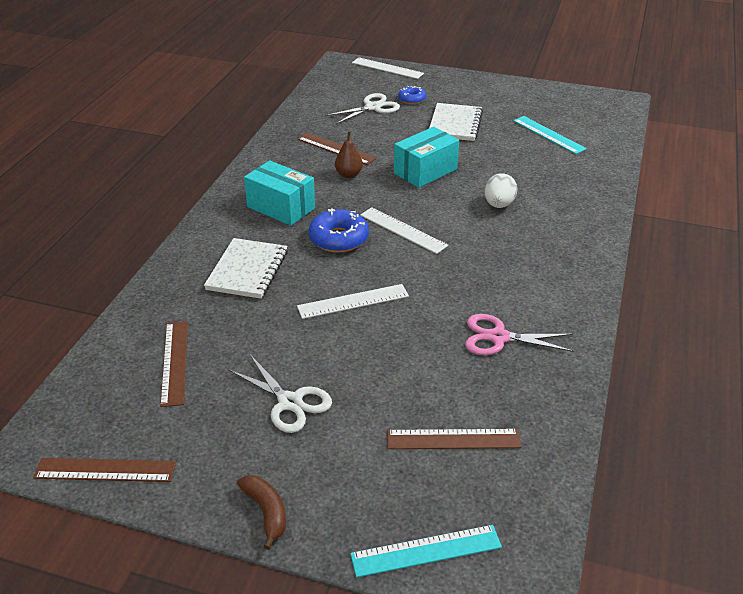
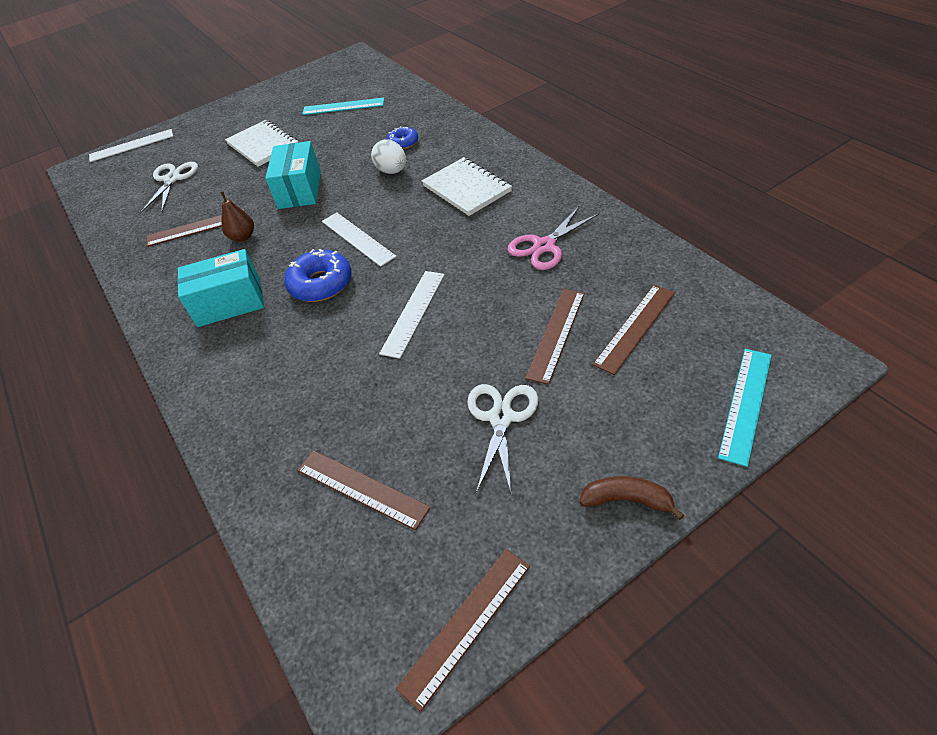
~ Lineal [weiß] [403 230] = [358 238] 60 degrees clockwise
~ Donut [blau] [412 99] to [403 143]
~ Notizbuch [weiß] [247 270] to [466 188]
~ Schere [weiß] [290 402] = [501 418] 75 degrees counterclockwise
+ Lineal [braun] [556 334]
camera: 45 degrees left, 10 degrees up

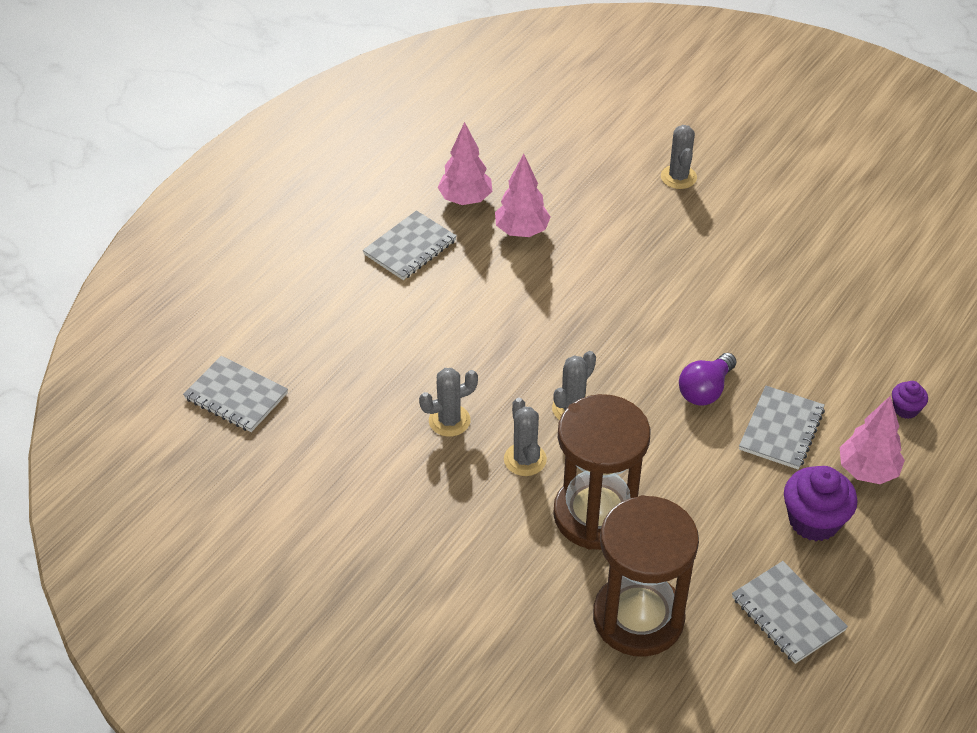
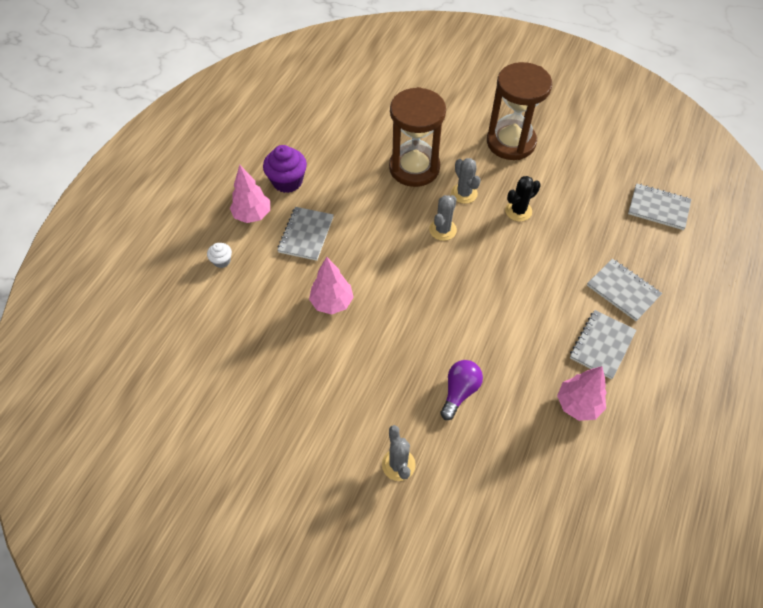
~ Muffin [lila] [905 409] to Muffin [weiß] [222 261]
~ Baum [rosa] [521 231] to [332 302]
~ Glühbirne [lila] [705 390] to [459 392]
~ Sanduhr [braun] [638 618] to [511 142]
~ Kaktus [grau] [449 420] to Kaktus [schwarz] [518 211]
~ Notizbuch [grau] [787 614] to [623 290]
camera: 170 degrees right, 10 degrees up

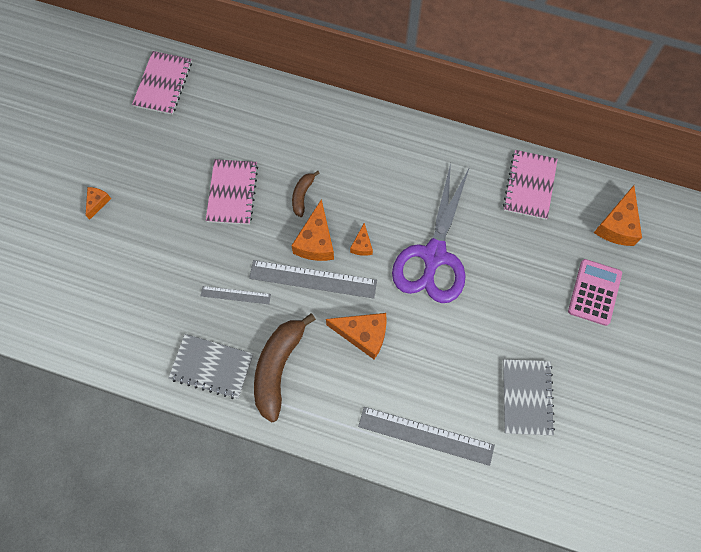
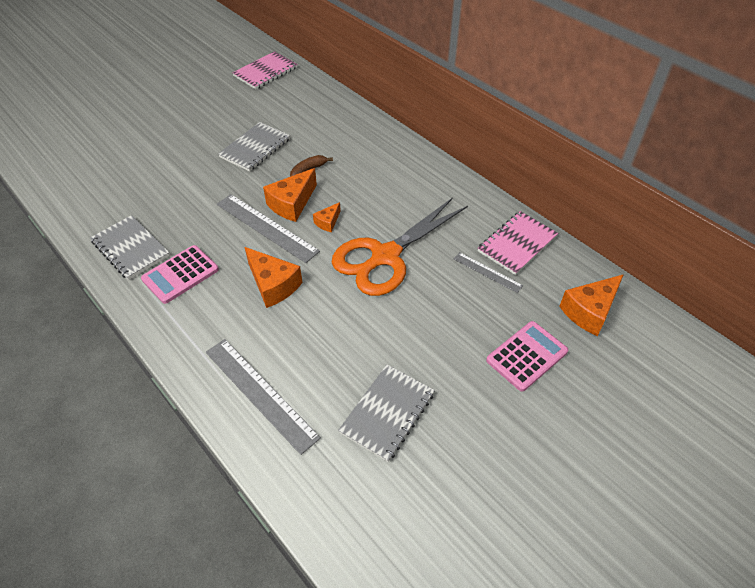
~ Banane [braun] [278 368] to Taschenrechner [rosa] [180 274]
~ Notizbuch [rosa] [232 193] to Notizbuch [grau] [255 148]
~ Schere [lila] [433 256] to Schere [orange] [385 256]
~ Lineal [grau] [235 295] to [487 272]
- Käse [orange] [97 202]
camera: 30 degrees right, 20 degrees down

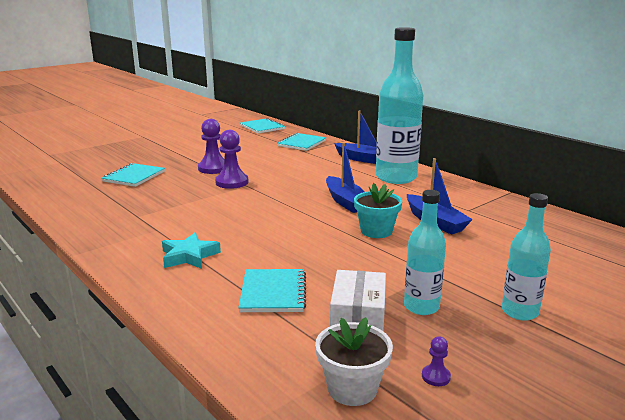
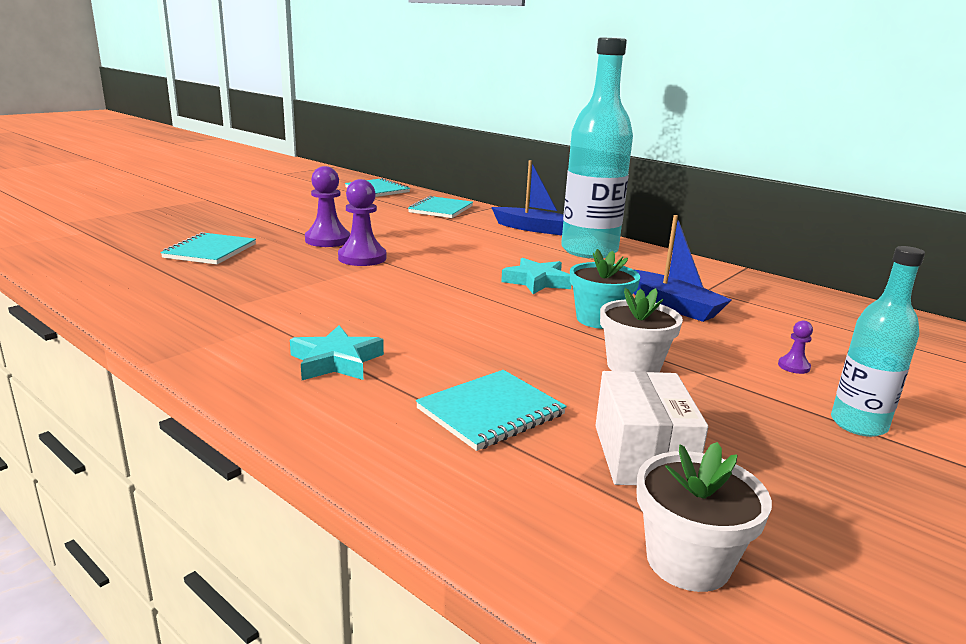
~ Notizbuch [türkis] [273 292] = [491 412] 60 degrees clockwise
~ Boot [blau] [346 202] to Stern [türkis] [537 281]
+ Blumentopf [weiß] [633 366]
~ Bauer [lila] [435 376] to [793 366]
- Flasche [türkis] [421 307]
camera: 10 degrees left, 0 degrees up

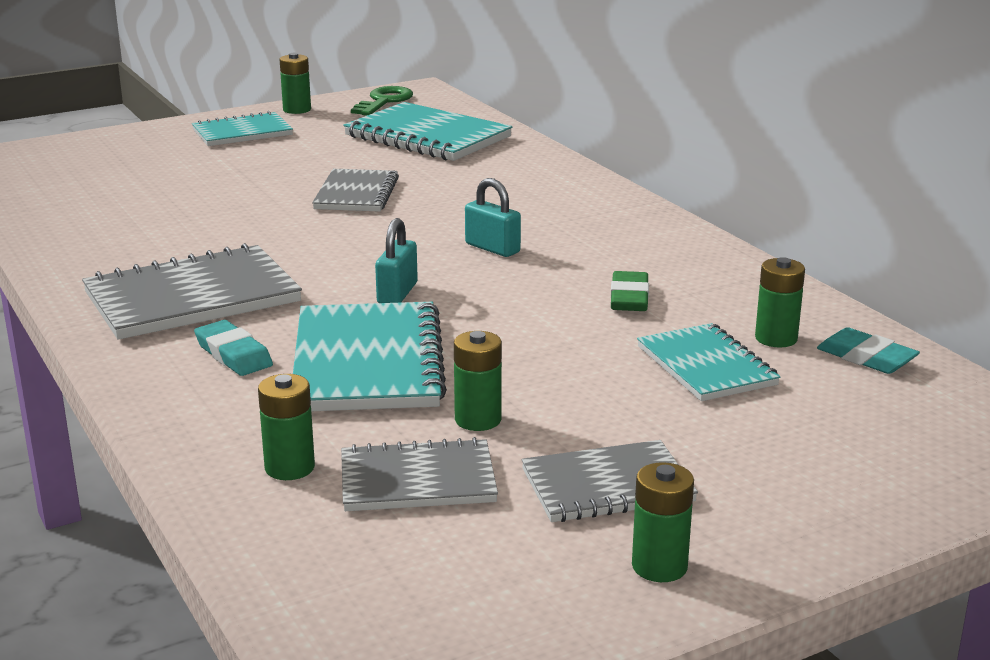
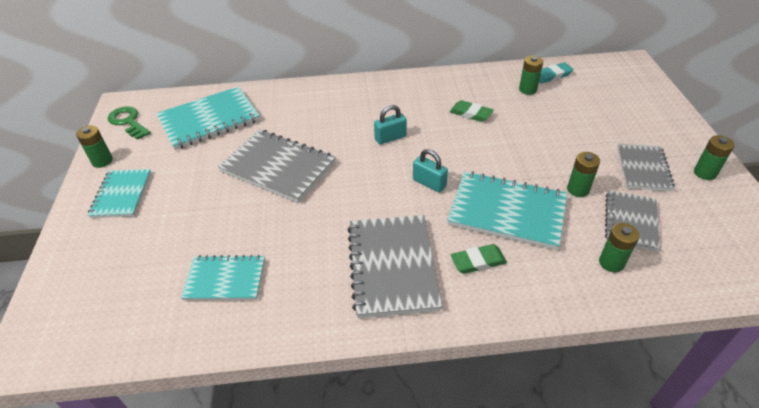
~ Notizbuch [türkis] [706 366] to [225 280]
~ Notizbuch [grau] [356 194] = [278 167] x1.59
~ Radiergummi [türkis] [233 354] to Radiergummi [grün] [478 261]
camera: 65 degrees left, 20 degrees up

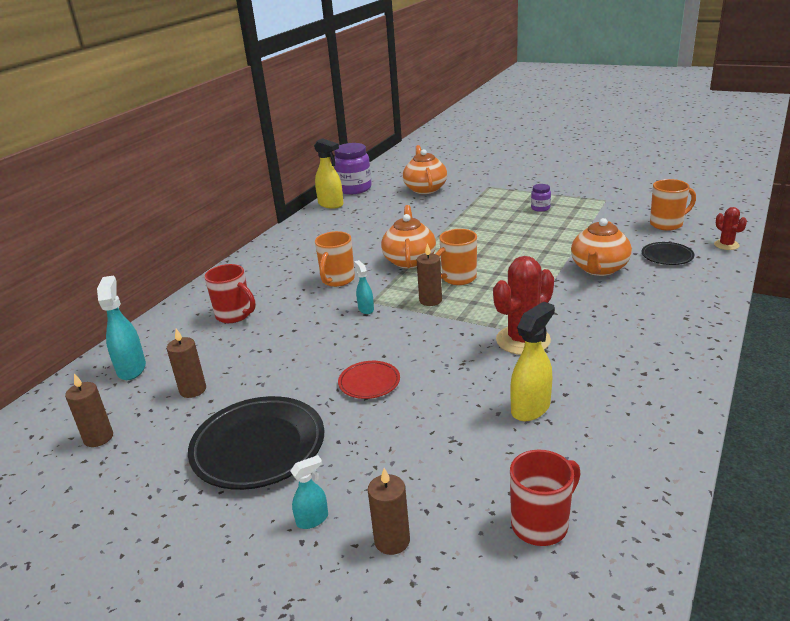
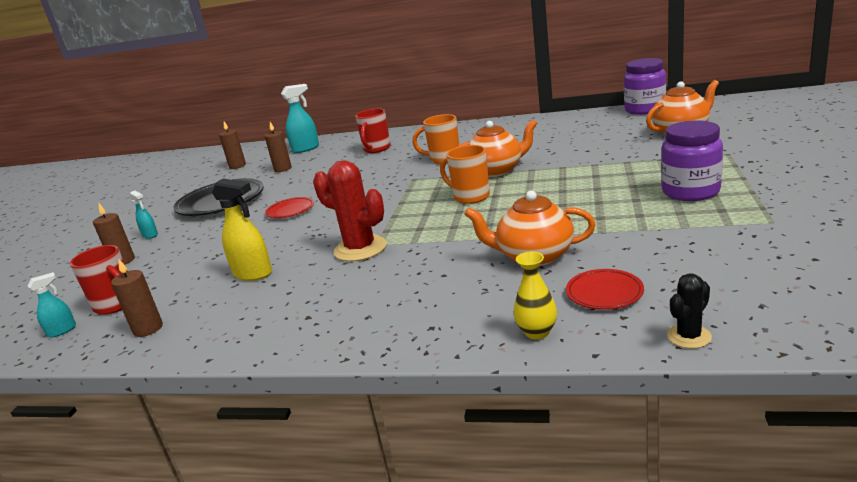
~ Sprühflasche [türkis] [366 309] to [62 331]
~ Kerze [braun] [430 300] to [148 329]
+ Vase [gelb] [537 332]
~ Teller [schwarz] [667 256] to Teller [rot] [604 293]
~ Einmachglas [lila] [540 208] = [690 192] x2.06
~ Kaktus [rot] [726 245] to Kaktus [schwarz] [689 336]
- Sprühflasche [gelb] [331 204]
- Tasse [orange] [667 224]
camera: 75 degrees right, 5 degrees down

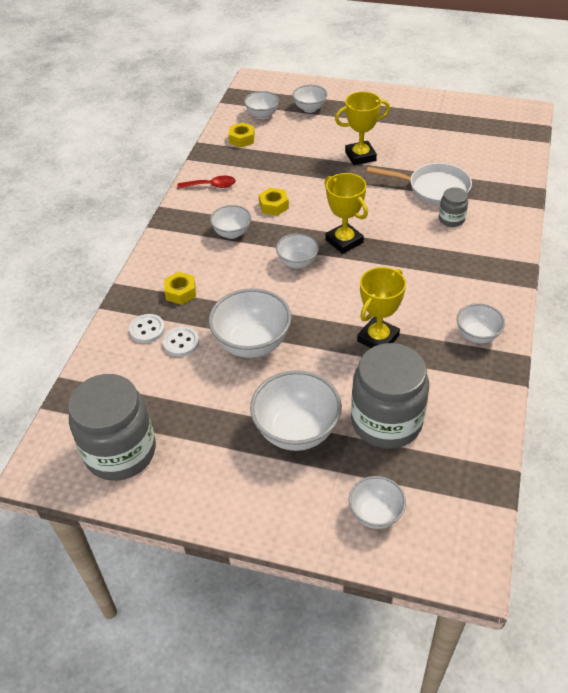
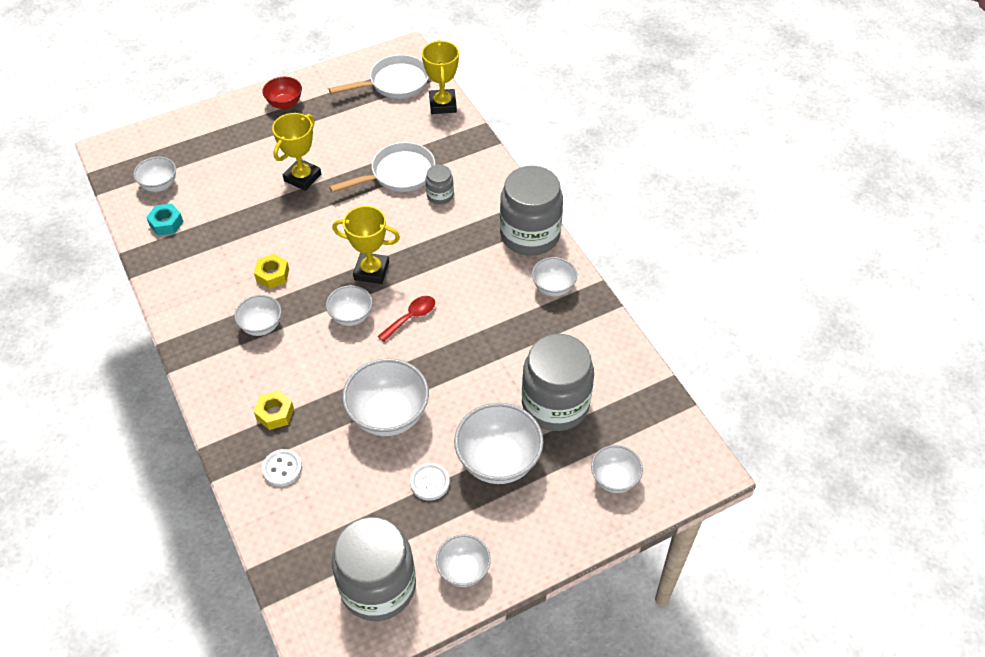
~ Sechskantmutter [gelb] [242 139] to Sechskantmutter [türkis] [166 223]
+ Schüssel [rot] [285 104]
+ Pfanne [weiß] [394 83]
~ Löffel [rot] [211 186] to [411 317]
~ Knopf [weiß] [181 342] to [430 482]
~ Pokal [gelb] [378 338] to [442 105]
~ Schüssel [weiß] [310 108] to [463 570]
+ Einmachglas [grau] [530 235]
camera: 45 degrees left, 5 degrees up

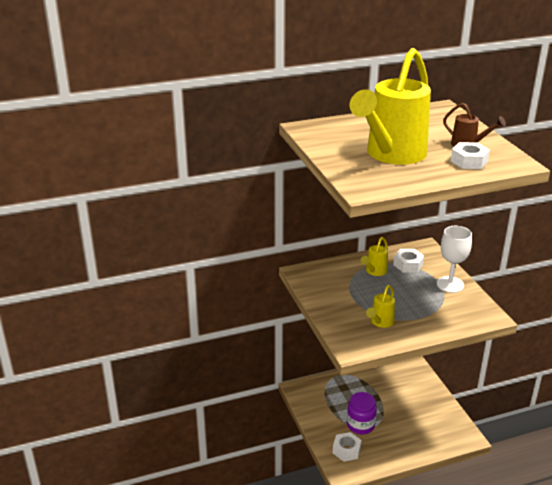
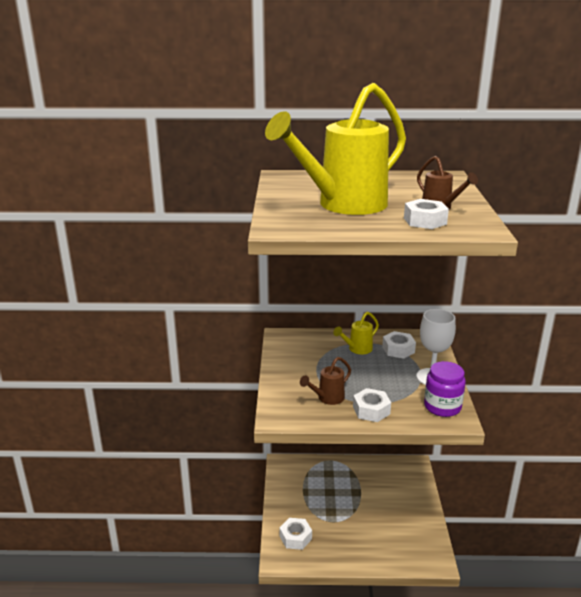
~ Gießkanne [gelb] [380 322] to Gießkanne [braun] [327 398]
+ Sechskantmutter [weiß] [371 410]
~ Einmachglas [lila] [360 425] to [442 407]
camera: 20 degrees right, 5 degrees down

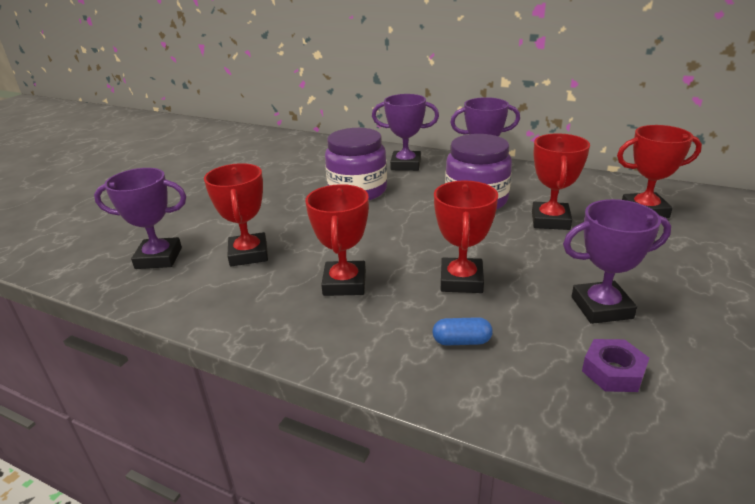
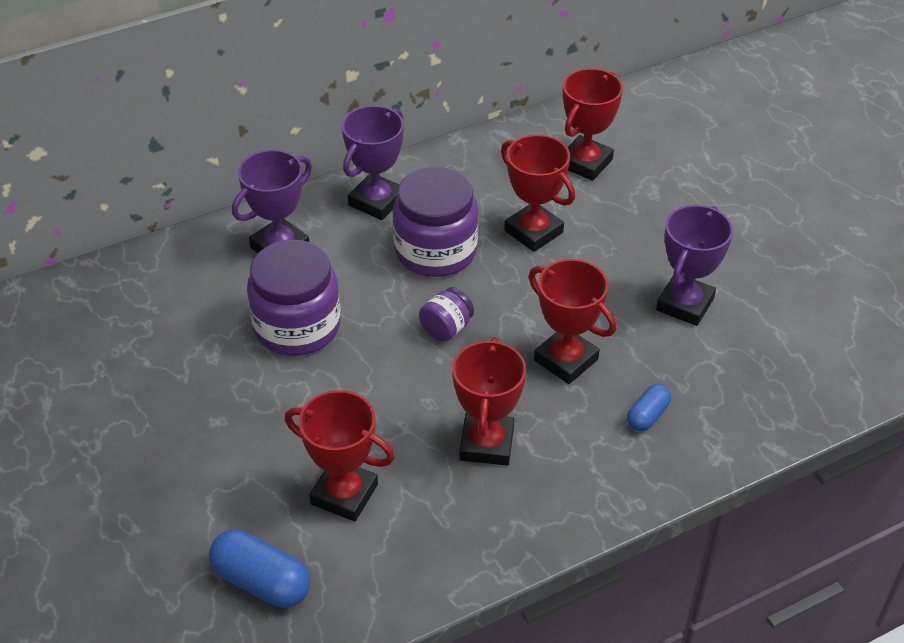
~ Pokal [lila] [159 258] to Kapsel [blau] [262 582]
+ Einmachglas [lila] [446 328]
~ Pokal [rot] [344 283] = [486 444] 60 degrees clockwise
- Sechskantmutter [lila] [613 371]
camera: 55 degrees left, 15 degrees up

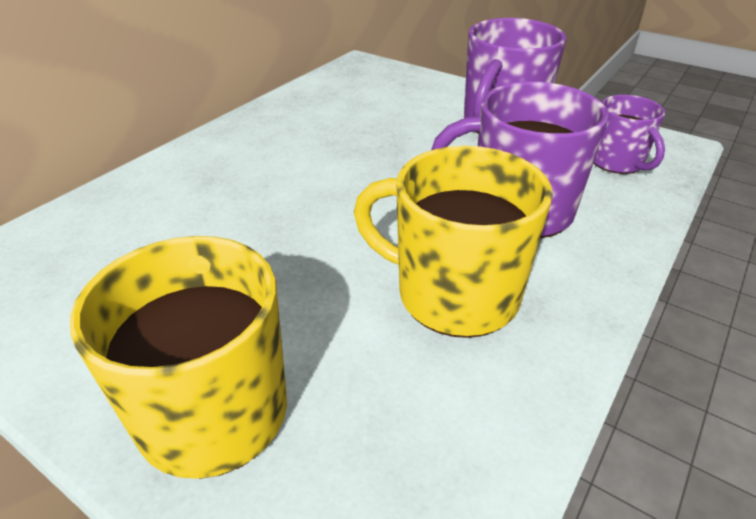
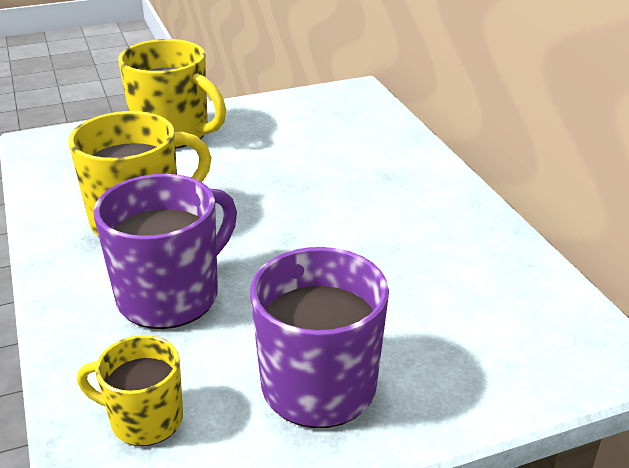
~ Tasse [lila] [617 162] to Tasse [gelb] [144 419]
camera: 125 degrees right, 5 degrees down

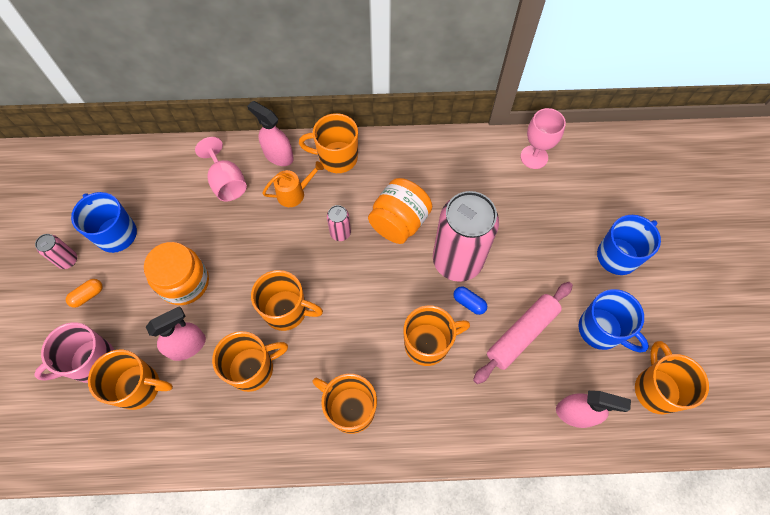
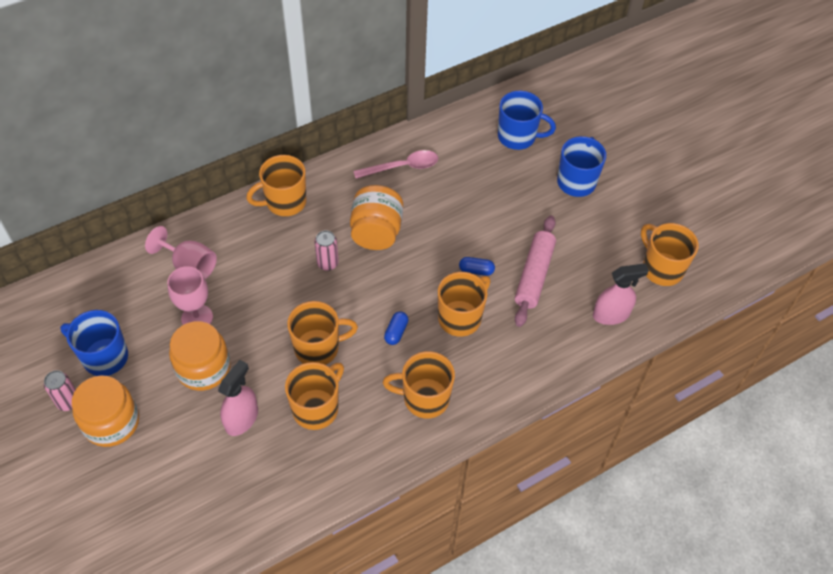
~ Kapsel [orange] [88 295] to Einmachglas [orange] [111 422]
~ Kelch [rosa] [534 157] to [197 318]
+ Löffel [rosa] [402 167]
+ Kapsel [blau] [396 332]
~ Tasse [blau] [601 330] to [518 137]
- Tasse [rosa] [92 362]
- Tasse [orange] [139 387]
- Sprühflasche [rosa] [278 155]
- Gießkanne [orange] [294 193]
- Dose [rosa] [457 260]
camera: 30 degrees left, 10 degrees down

